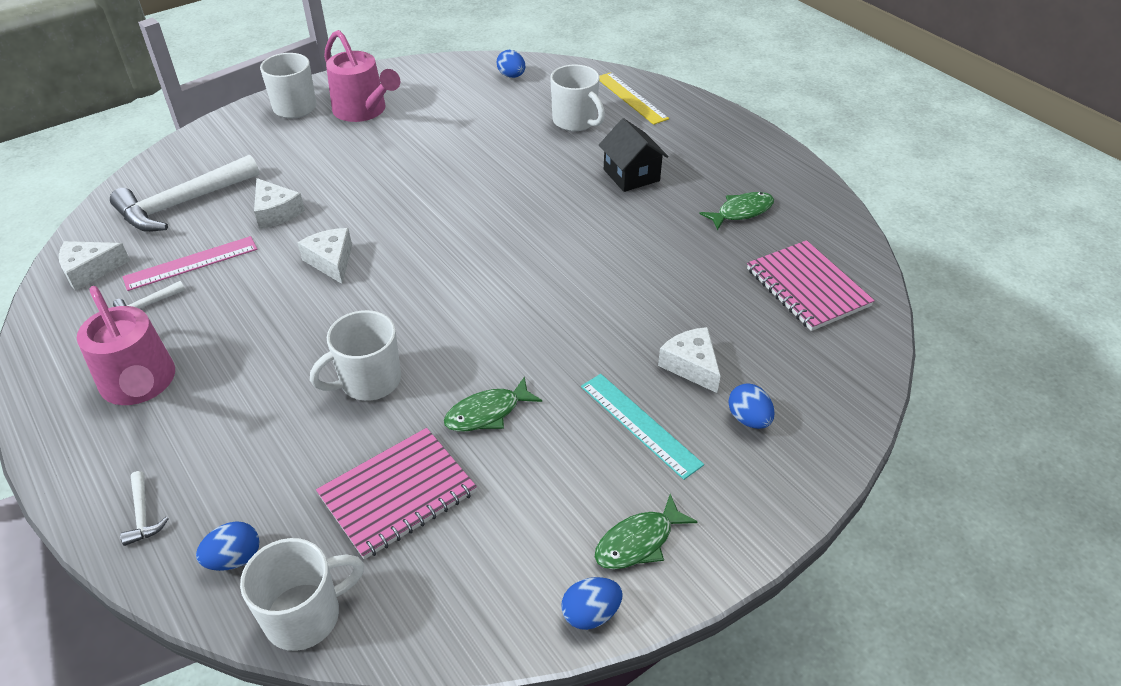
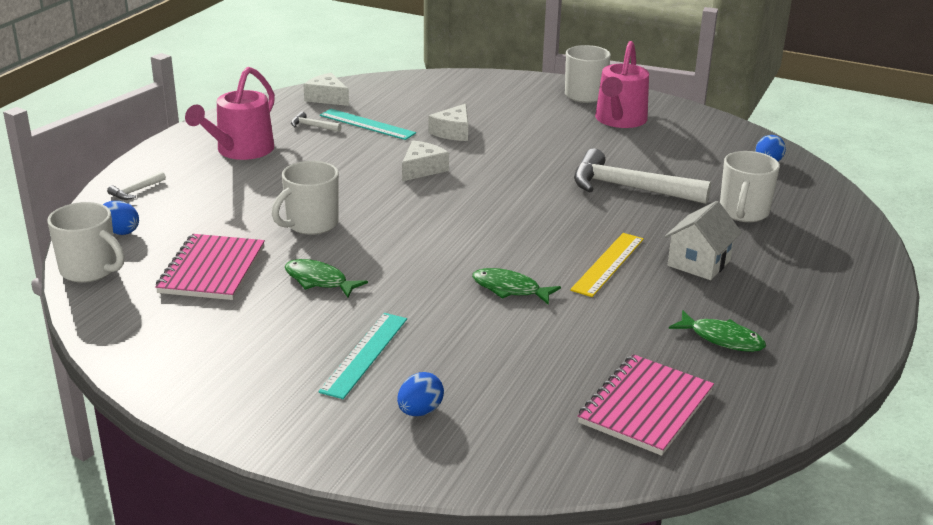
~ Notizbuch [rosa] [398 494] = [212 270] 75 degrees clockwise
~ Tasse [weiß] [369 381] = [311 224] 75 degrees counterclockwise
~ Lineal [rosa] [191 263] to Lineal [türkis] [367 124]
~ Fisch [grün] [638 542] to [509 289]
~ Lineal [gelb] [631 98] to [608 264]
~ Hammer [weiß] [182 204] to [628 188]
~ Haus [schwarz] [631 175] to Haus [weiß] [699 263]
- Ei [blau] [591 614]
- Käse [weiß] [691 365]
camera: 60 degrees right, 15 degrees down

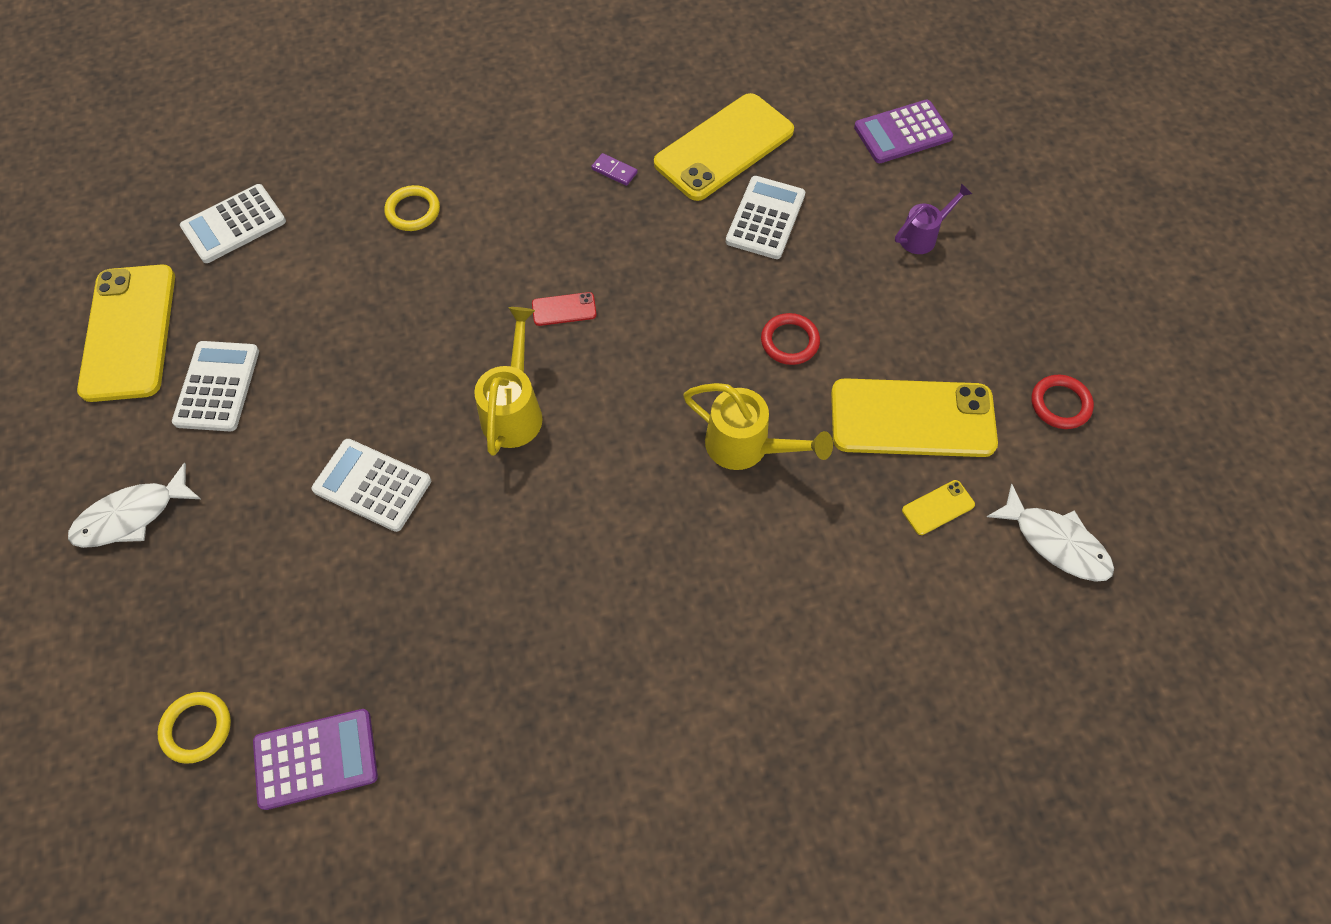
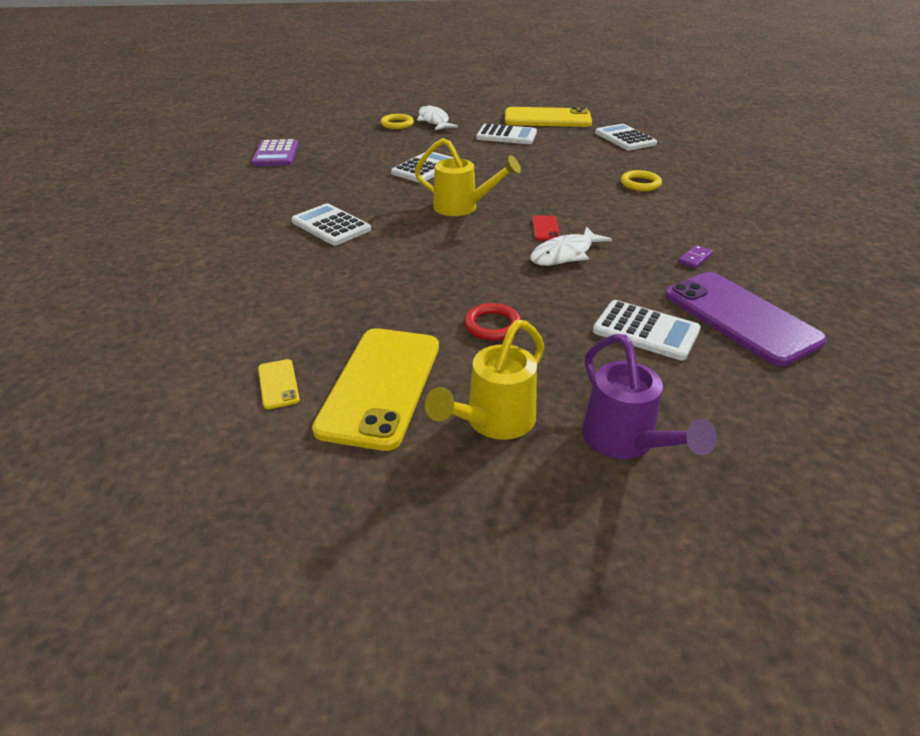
+ Taschenrechner [weiß] [331 226]
~ Ring [gelb] [197 728] to [397 124]
~ Gießkanne [gelb] [747 447] to [493 422]
~ Fisch [weiß] [1055 542] to [565 254]
~ Gießkanne [lila] [923 236] = [625 443] x1.54
~ Handy [gelb] [724 147] to Handy [lila] [740 318]
- Taschenrechner [lila] [902 133]
- Ring [rot] [1060 404]
camera: 100 degrees right, 25 degrees down

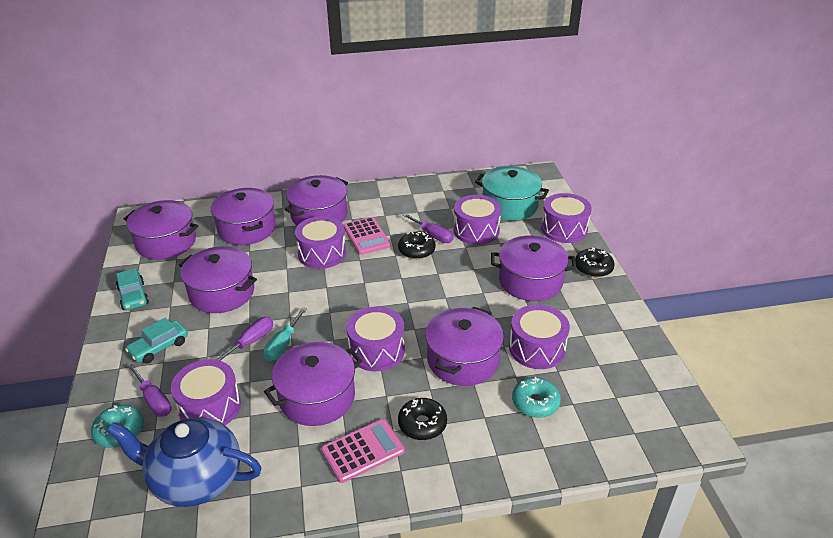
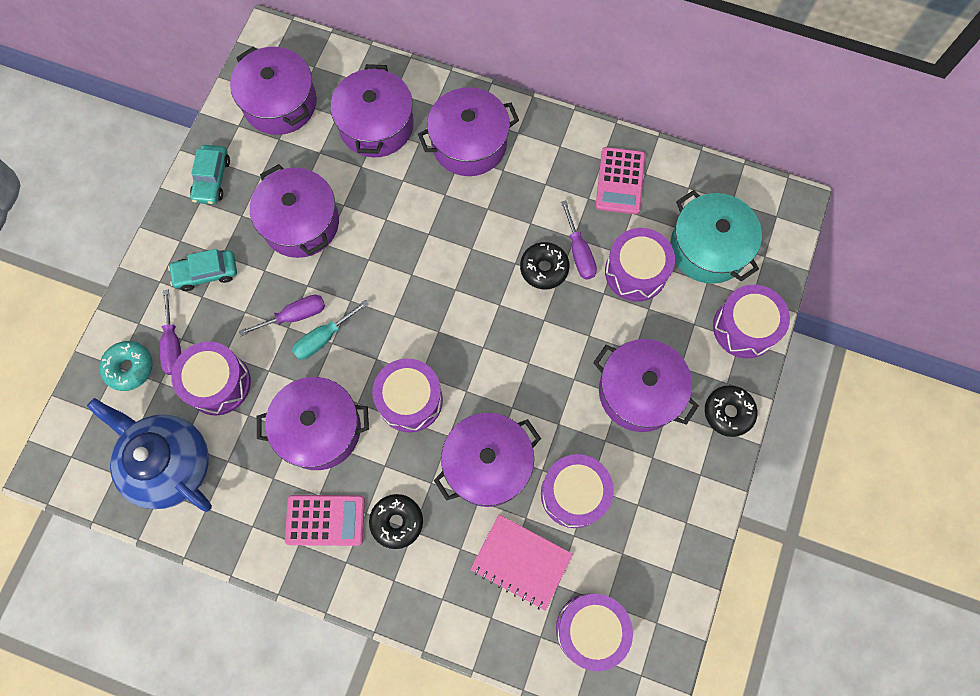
~ Donut [türkis] [535 403] to Notizbuch [rosa] [521 562]
~ Trommel [lila] [322 253] to [590 629]
~ Taschenrechner [rosa] [366 236] to [620 181]
camera: 30 degrees right, 35 degrees up

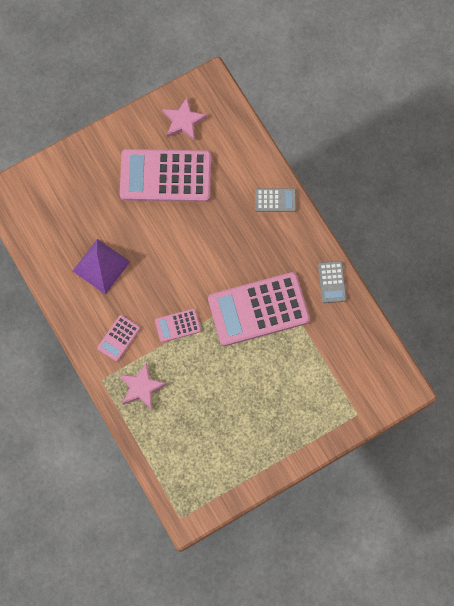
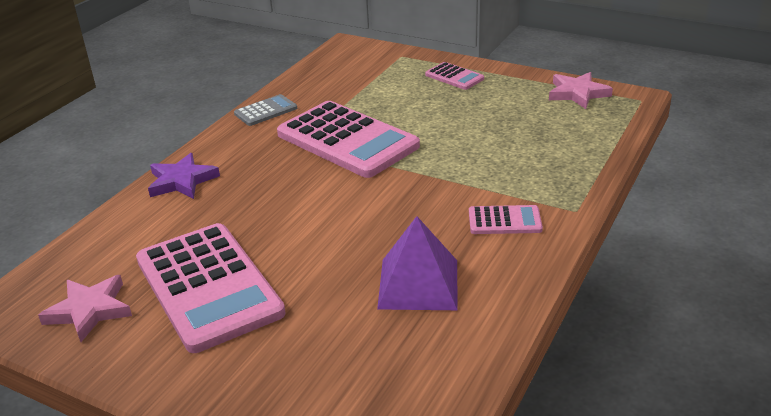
~ Taschenrechner [grau] [275 200] to Stern [lila] [182 181]
~ Taschenrechner [rosa] [178 325] to [454 77]
~ Stern [rosa] [141 387] to [577 93]
camera: 120 degrees left, 40 degrees down

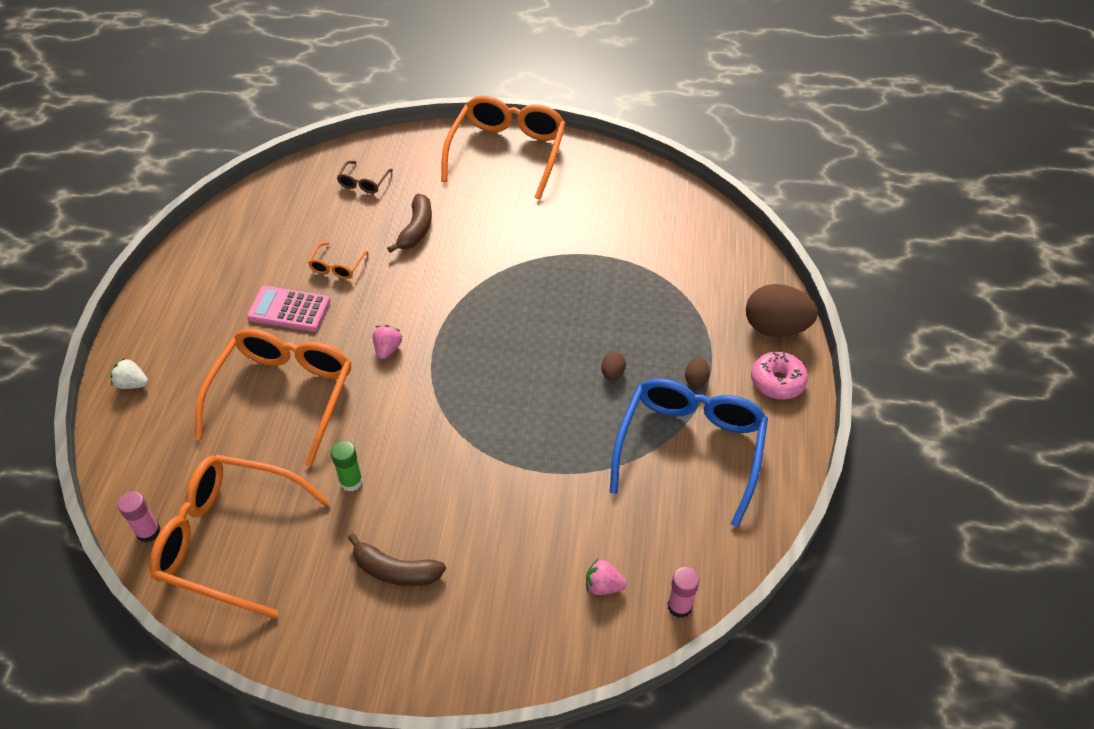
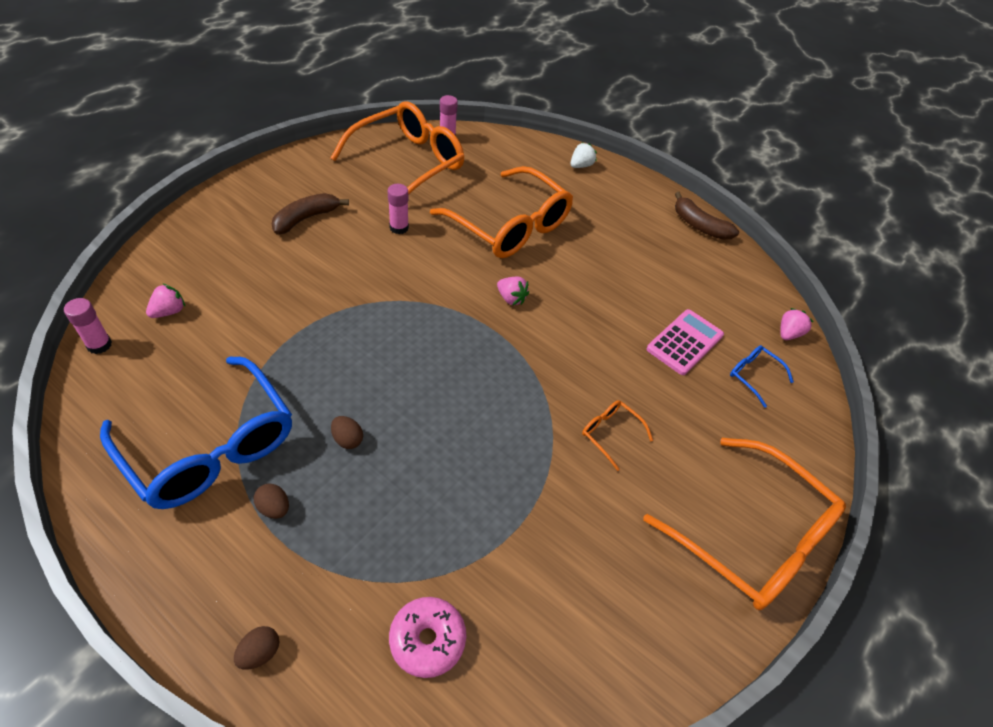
~ Ei [braun] [775 328] = [260 652] x0.45
~ Klebestift [grün] [351 481] to Klebestift [rosa] [399 227]
~ Donut [rosa] [777 381] to [427 640]
~ Brille [orange] [337 267] to [610 434]
~ Taschenrechner [rosa] [289 309] to [684 342]
~ Banane [braun] [416 229] to [699 225]
~ Brille [braun] [363 182] to Brille [blau] [753 376]
+ Erdbeere [rosa] [788 333]
camera: 115 degrees right, 0 degrees up

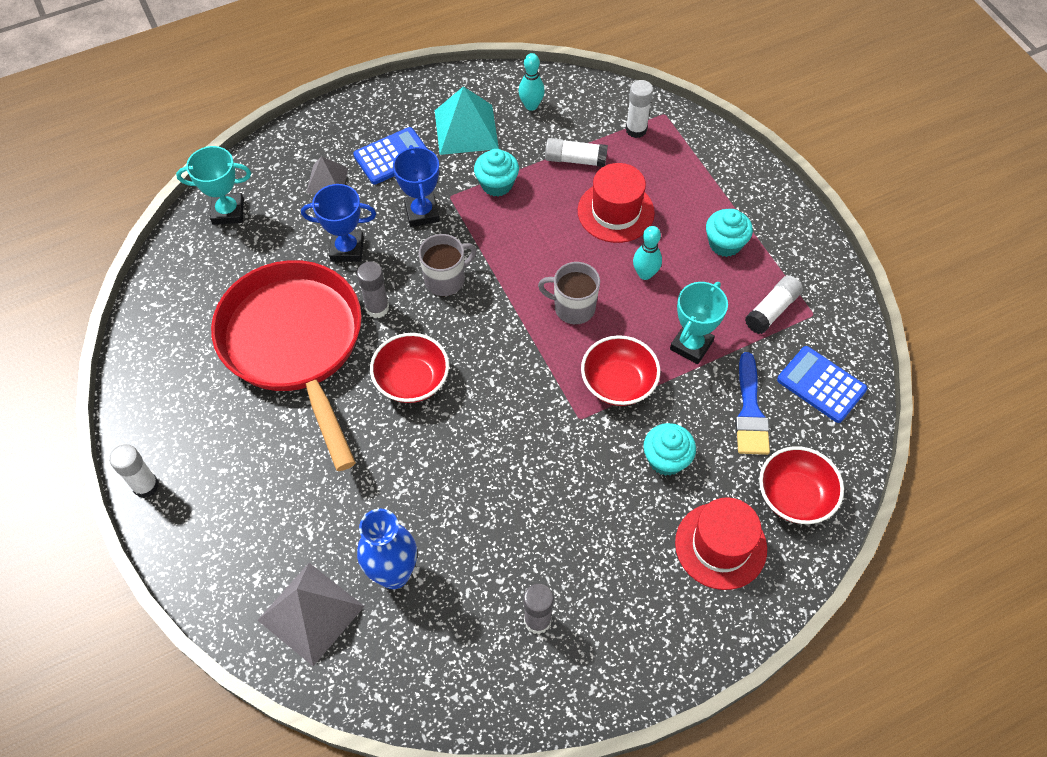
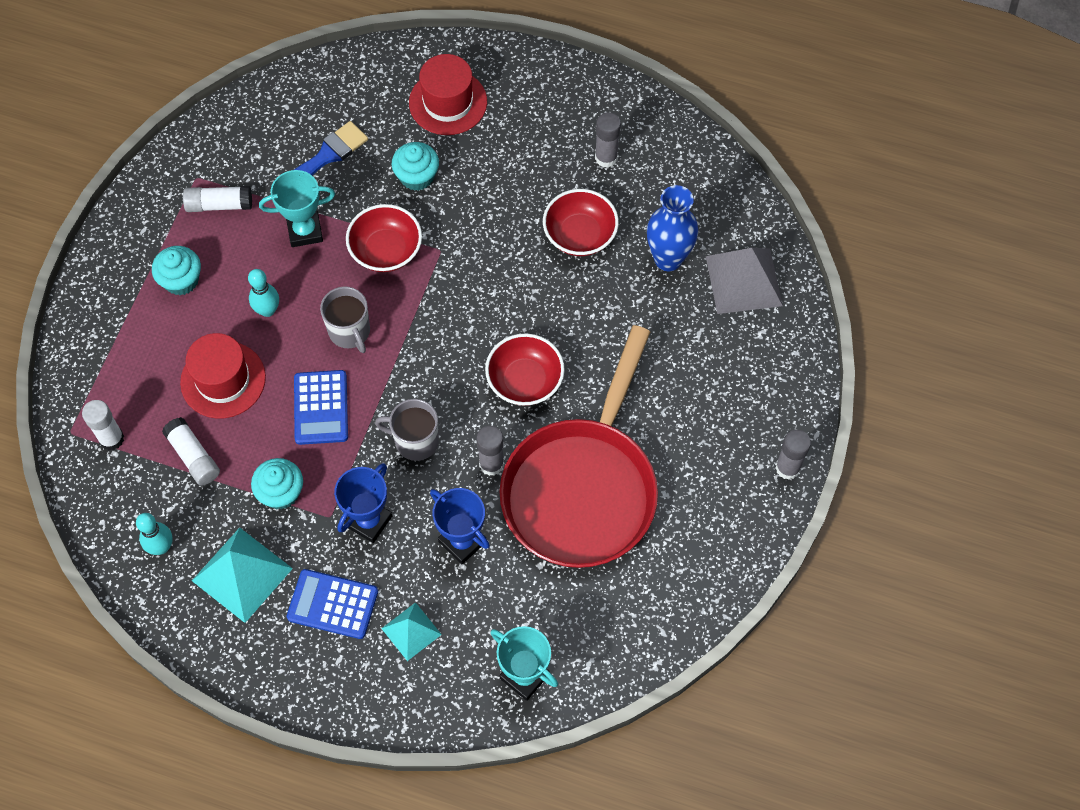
~ Taschenrechner [blau] [821 385] to [321 408]
~ Pyramide [grau] [327 180] to Pyramide [türkis] [411 631]
~ Schüssel [rot] [794 496] to [580 235]
~ Klebestift [weiß] [146 486] to Klebestift [grau] [787 468]
camera: 135 degrees left, 5 degrees up

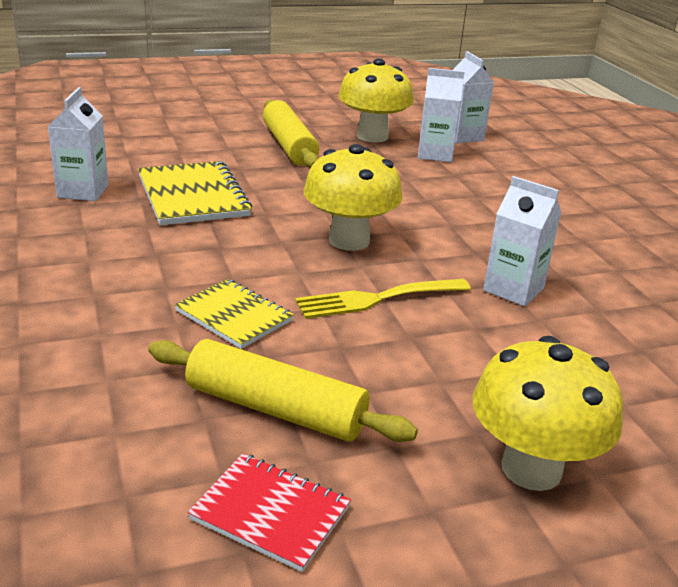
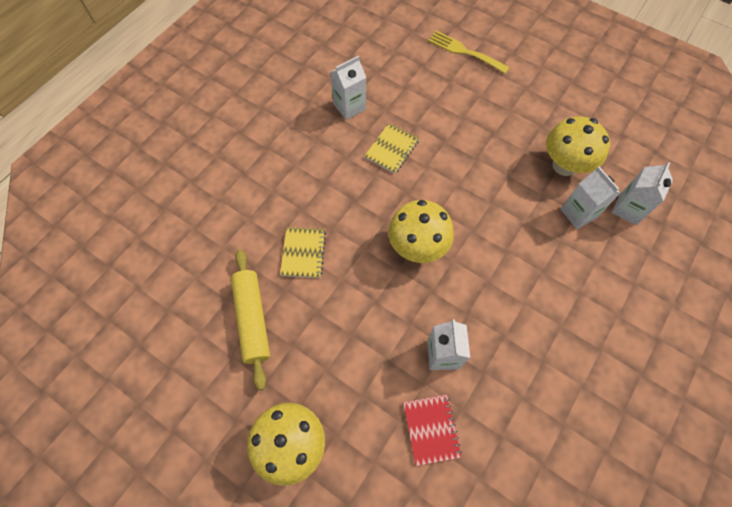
~ Notizbuch [gelb] [193 196] = [392 149] x0.64
~ Notizbuch [rot] [270 513] to [431 429]
~ Gabel [gelb] [376 299] to [464 52]
- Nudelholz [gelb] [289 146]
camera: 55 degrees right, 35 degrees up

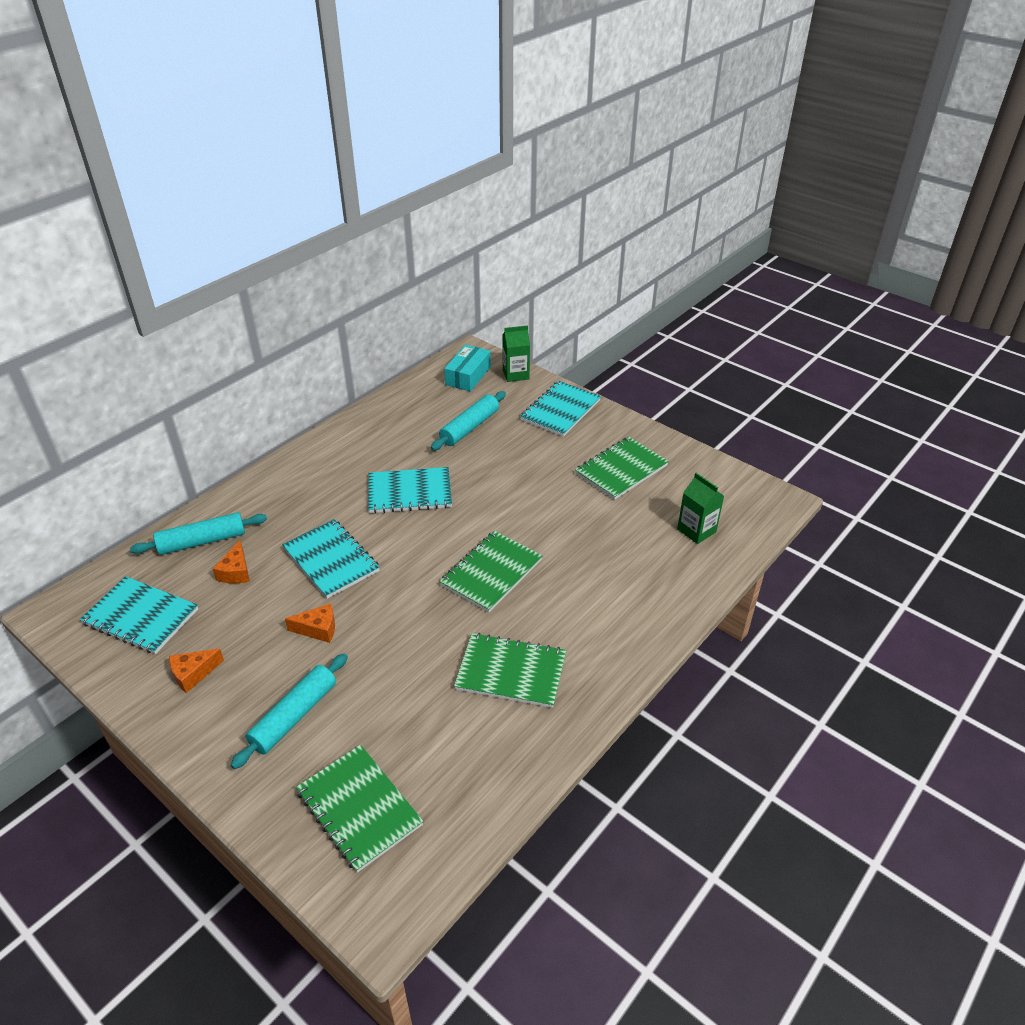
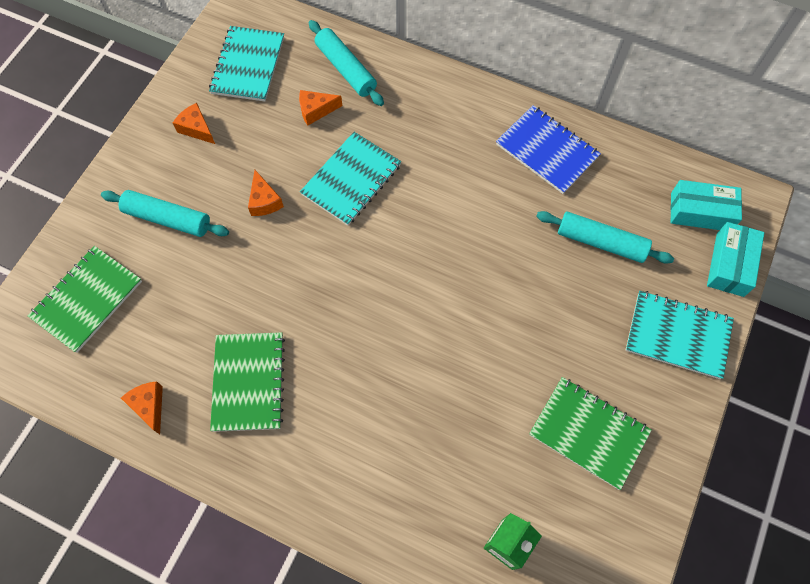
+ Käse [orange] [149 406]
+ Notizbuch [blau] [547 151]
~ Getränkekarton [grün] [515 374] to Schachtel [türkis] [729 264]
- Notizbuch [türkis] [410 492]
- Notizbuch [grün] [491 573]
camera: 75 degrees right, 25 degrees up

